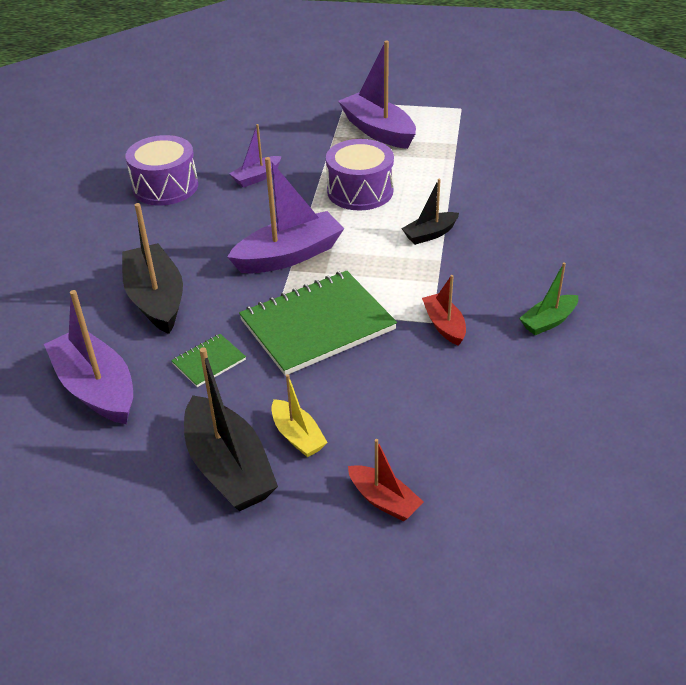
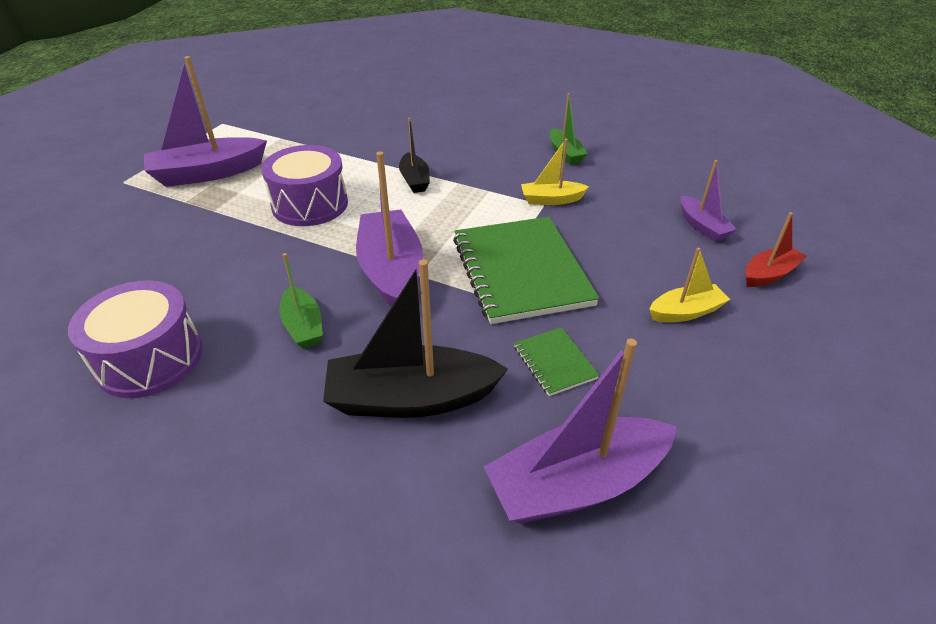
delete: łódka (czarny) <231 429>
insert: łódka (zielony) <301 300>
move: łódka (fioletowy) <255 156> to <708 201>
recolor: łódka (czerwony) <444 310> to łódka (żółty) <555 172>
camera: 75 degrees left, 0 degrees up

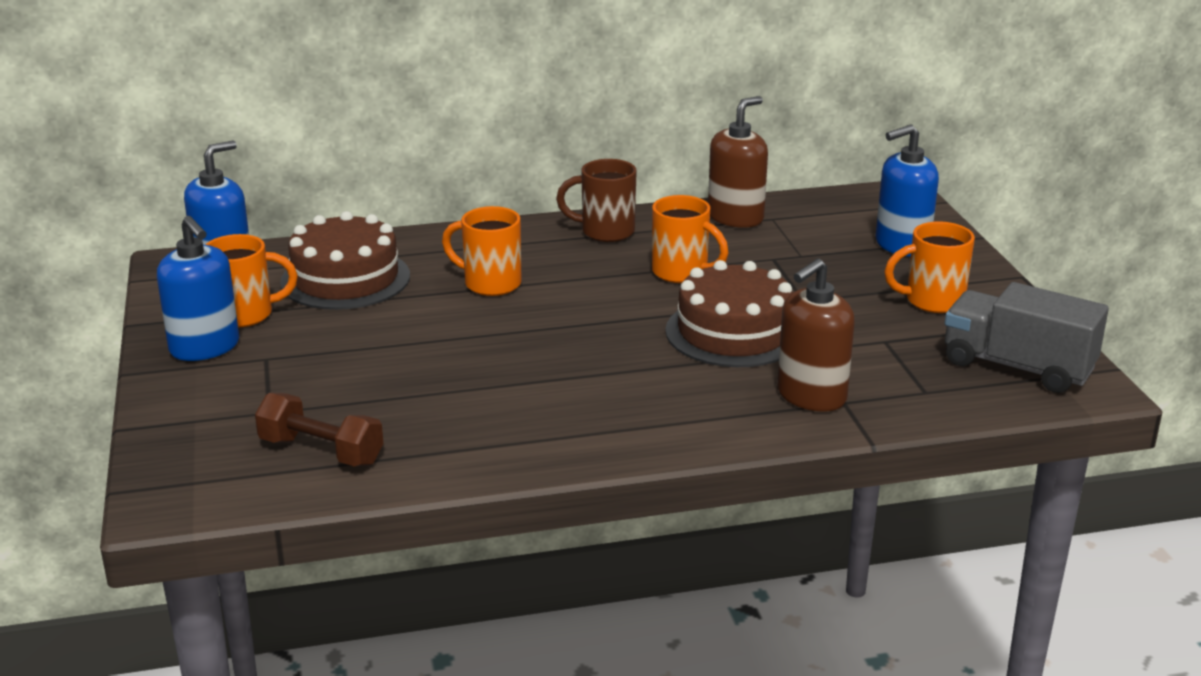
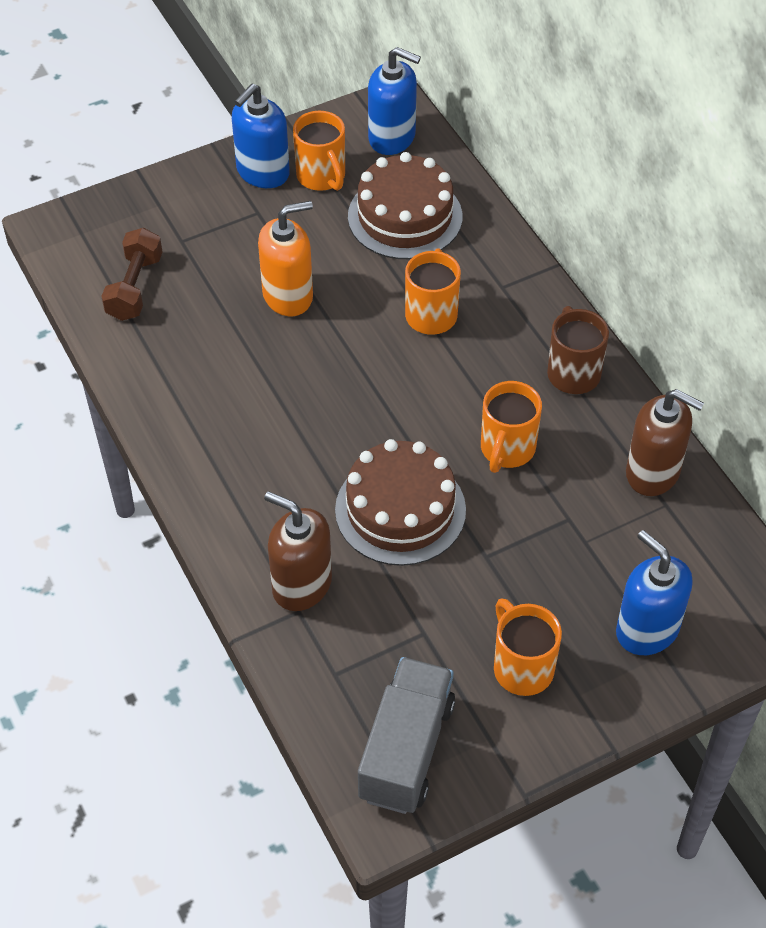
insert: dozownik mydła (pomarańczowy) <285 258>
camera: 75 degrees right, 25 degrees up

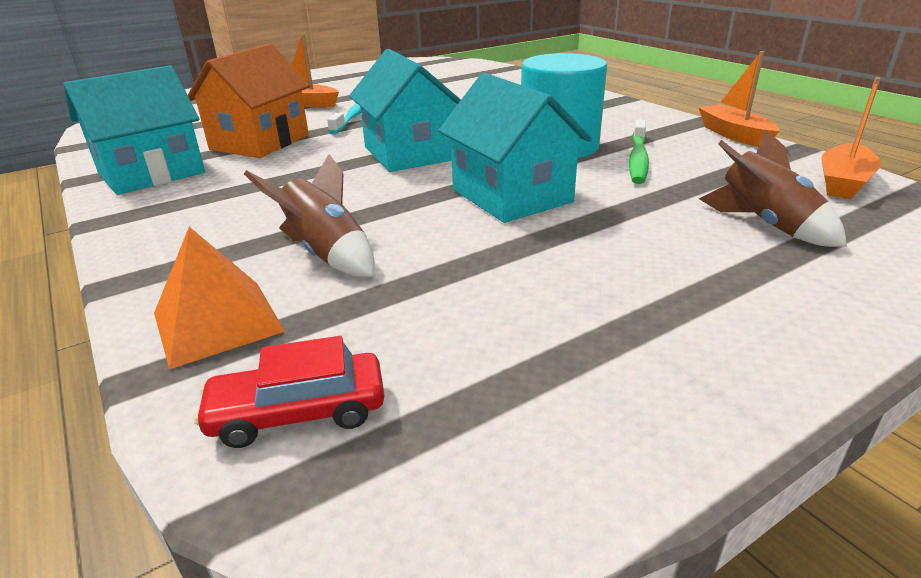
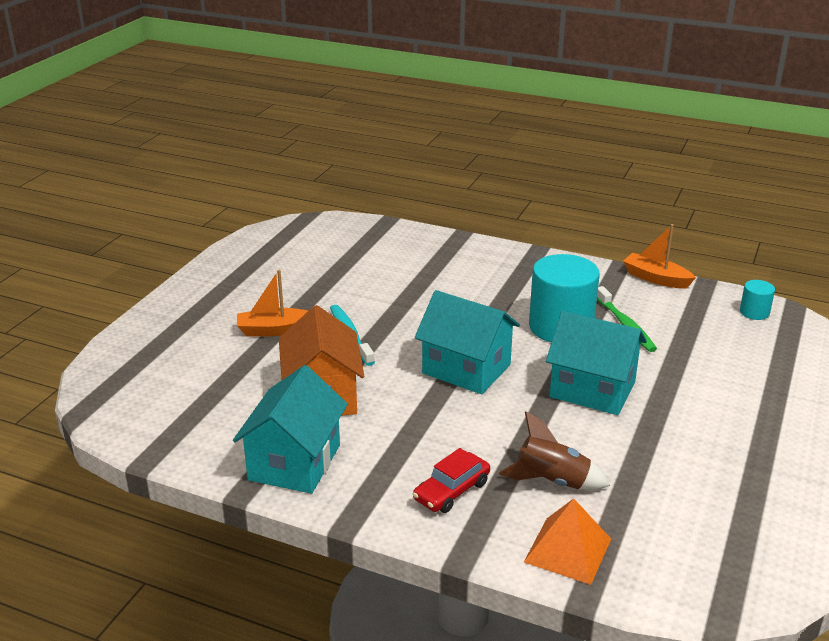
delete: rakieta (brązowy) <773 188>
move: samochód (czerwony) <289 392> to <451 480>
replace: łódka (pomarańczowy) <851 138> to walec (turkusowy) <757 300>
camera: 35 degrees left, 0 degrees up

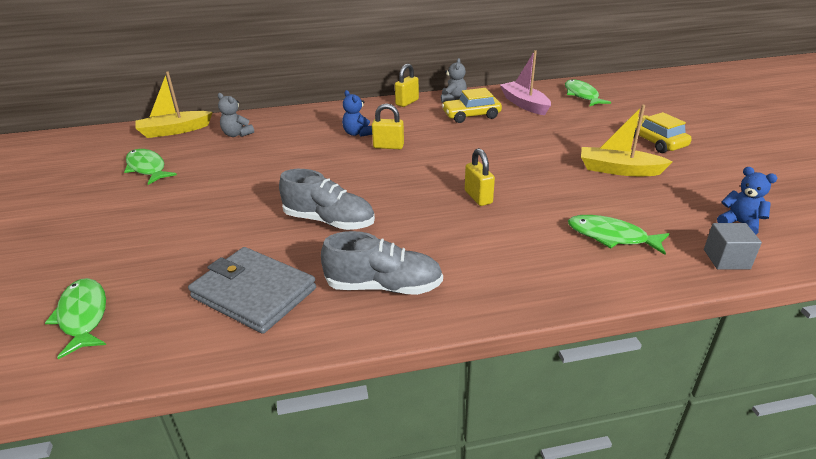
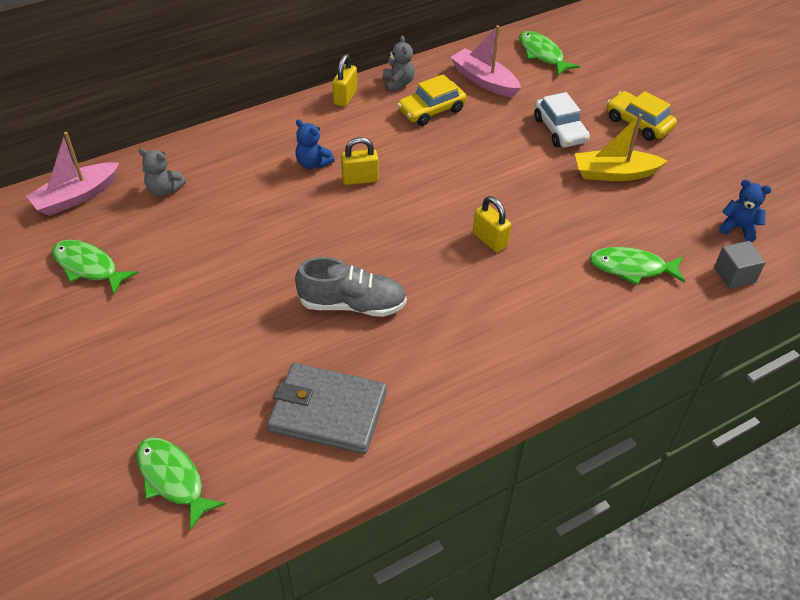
delete: but (szary) <382 263>
insert: samochód (biały) <562 120>
recolor: łódka (żółty) <174 104> to łódka (różowy) <72 174>
camera: 20 degrees left, 15 degrees up

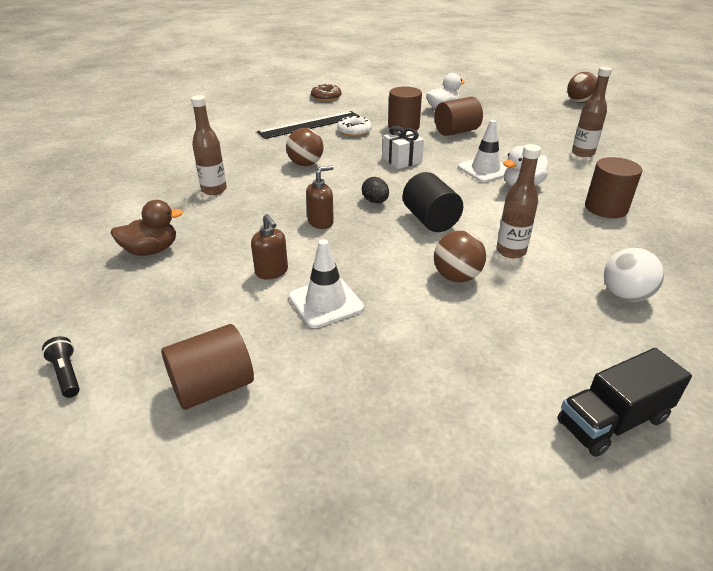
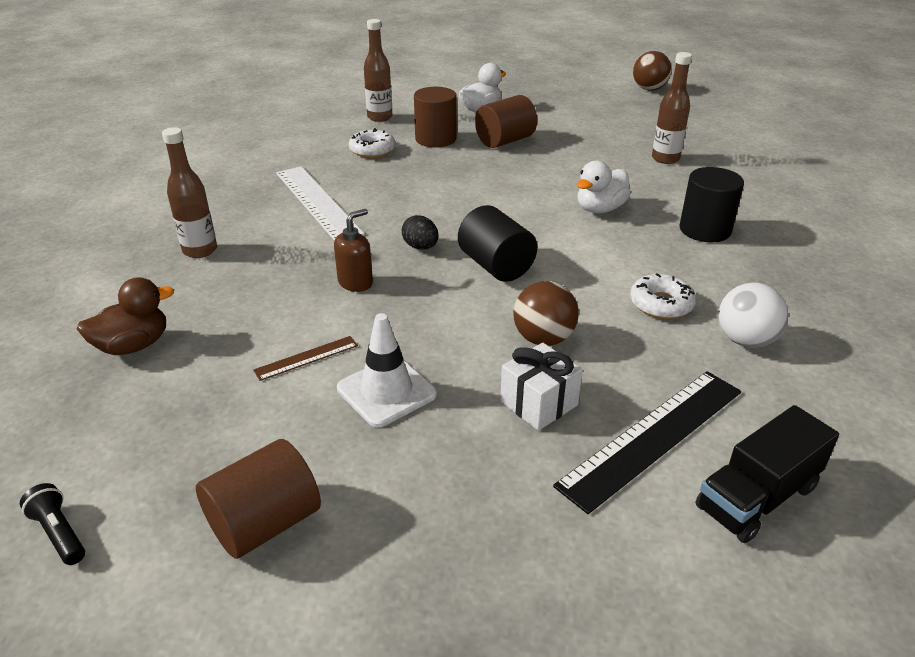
delete: donut (brązowy) <326 92>; pachołek (biały) <482 151>
insert: donut (biały) <663 296>
move: linijka (czarny) <307 125> to <647 442>; prezent (biały) <403 147> to <541 387>; butelka (brązowy) <518 201> to <378 70>
replace: piłka (brązowy) <304 147> to linijka (biały) <320 203>; dozownik mydła (brązowy) <269 247> to linijka (brązowy) <305 358>
recolor: walec (brązowy) <613 187> to walec (czarny) <711 204>
camera: 10 degrees left, 0 degrees up

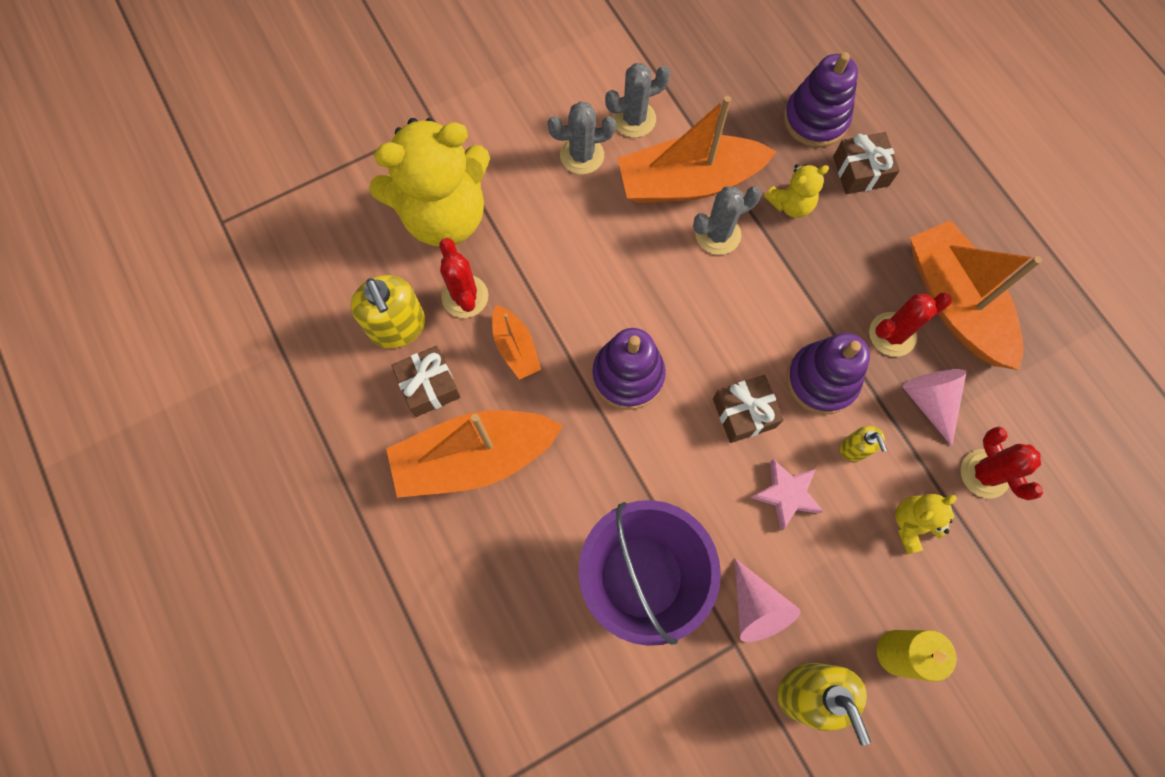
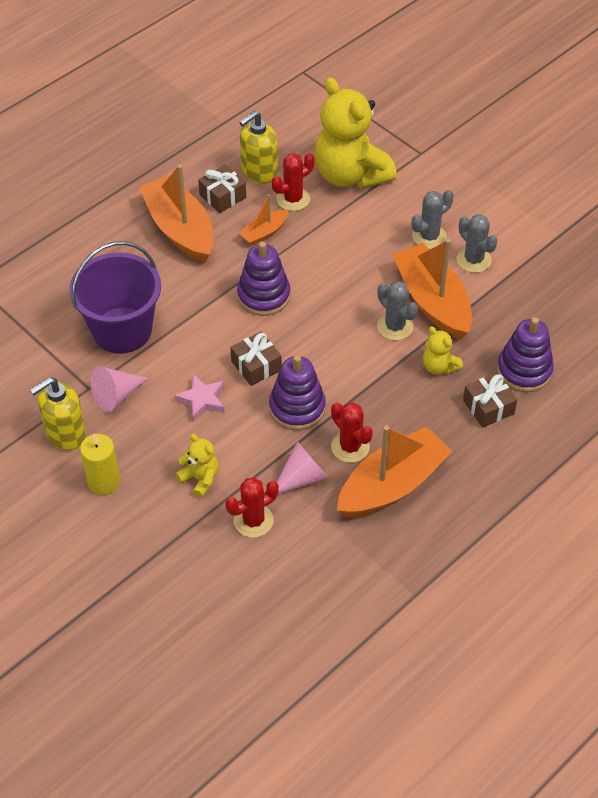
delete: dozownik mydła (żółty) <863 444>
rotate: kaktus (szary) <582 137> = <432 219> 75 degrees clockwise
camera: 75 degrees right, 20 degrees down

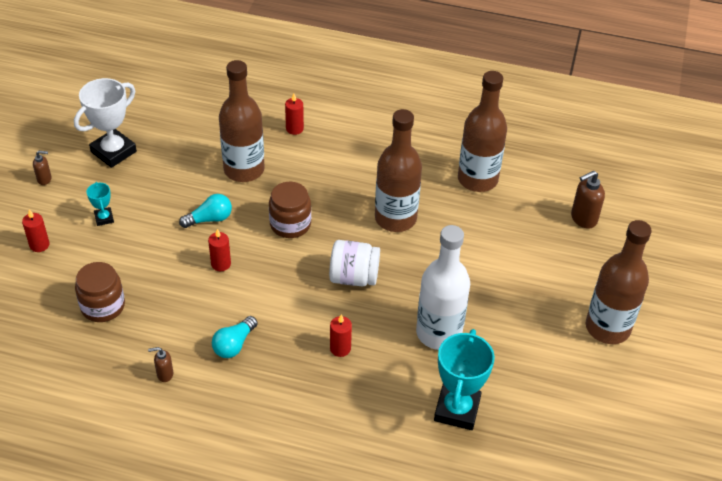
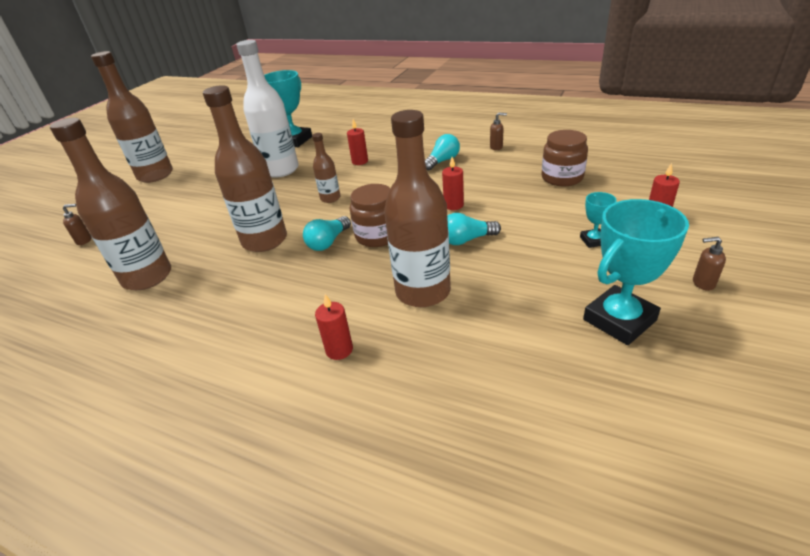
insert: żarówka (turkusowy) <327 233>
replace: słoik (biały) <354 263> to butelka (brązowy) <326 168>
recolor: puchar (biały) <105 123> to puchar (turkusowy) <636 272>
resize: dozownik mydła (brązowy) <588 200> = <77 224> x0.59
camera: 165 degrees left, 10 degrees down

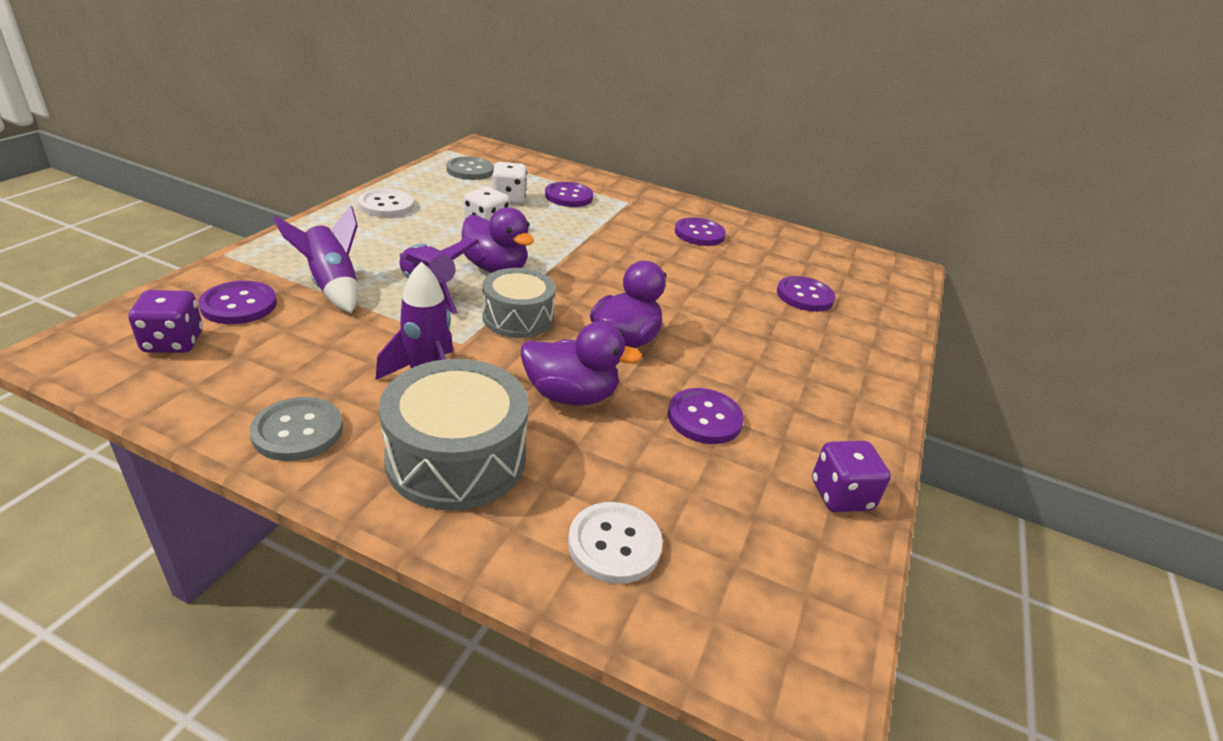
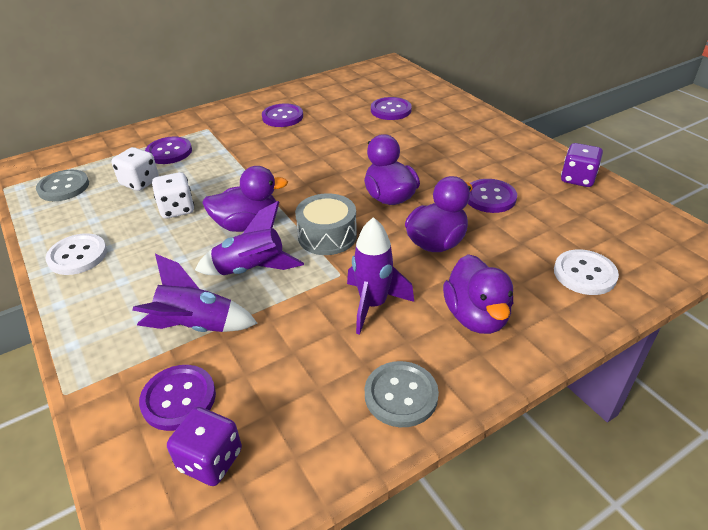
replace: bęben (szary) <454 435> to kaczka (fioletowy) <478 294>
camera: 50 degrees left, 5 degrees up

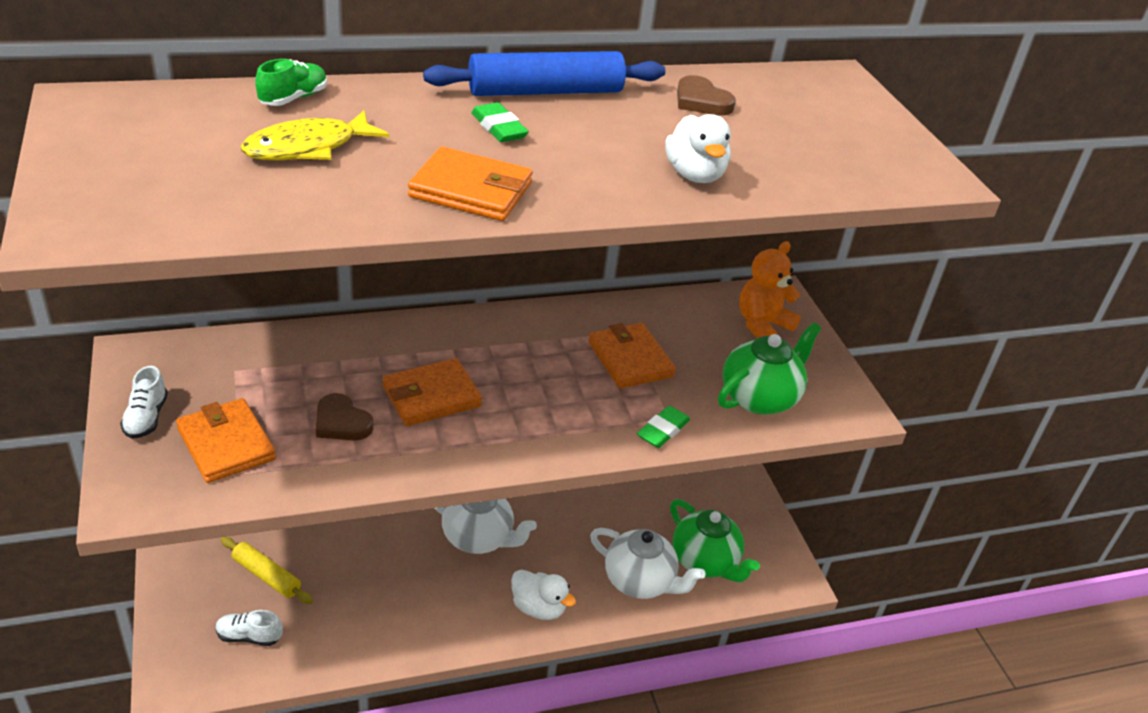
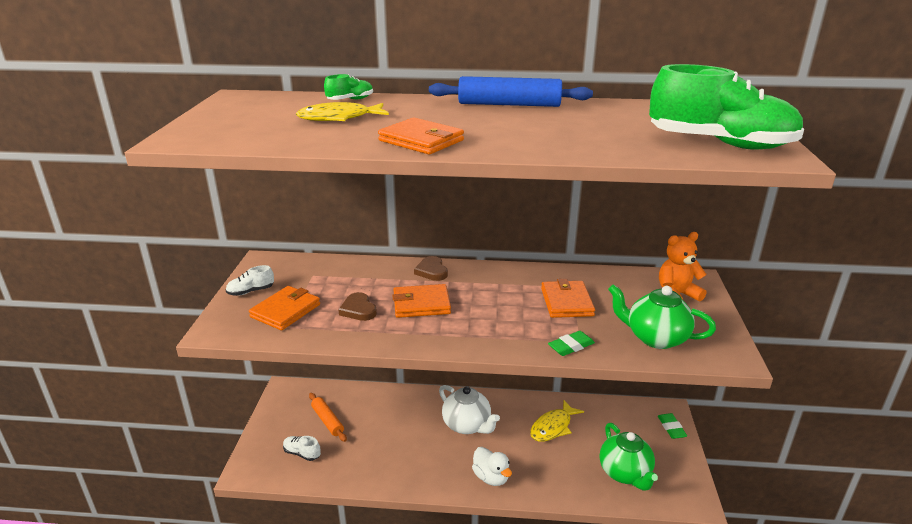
delete: kaczka (biały) <698 148>; imbryk (biały) <648 563>
insert: but (zielony) <726 107>; ryba (żółty) <557 421>
move: serce (brązowy) <706 95> to <431 268>; gumka do mazania (zielony) <500 122> to <672 426>
recolor: wałek do ciasta (żółty) <267 570> to wałek do ciasta (pomarańczowy) <328 417>
rotate: imbryk (zielony) <769 368> = <662 316> 135 degrees counterclockwise; but (biały) <144 402> = <250 280> 45 degrees clockwise; portfel (pomarańczowy) <226 440> = <284 308> 45 degrees clockwise
camera: 25 degrees right, 10 degrees down

